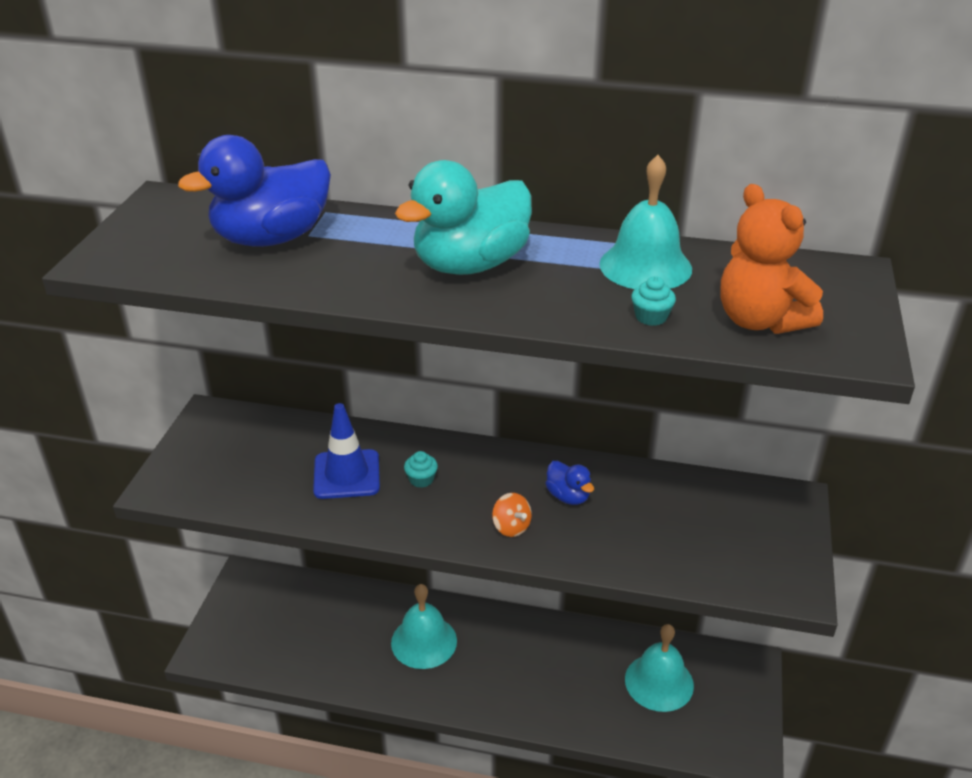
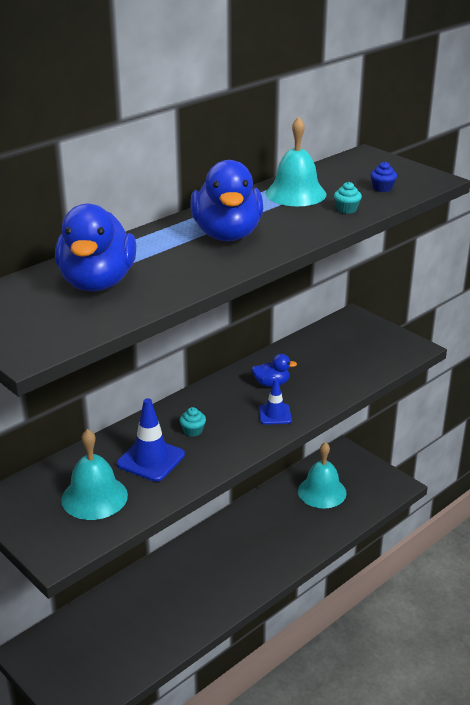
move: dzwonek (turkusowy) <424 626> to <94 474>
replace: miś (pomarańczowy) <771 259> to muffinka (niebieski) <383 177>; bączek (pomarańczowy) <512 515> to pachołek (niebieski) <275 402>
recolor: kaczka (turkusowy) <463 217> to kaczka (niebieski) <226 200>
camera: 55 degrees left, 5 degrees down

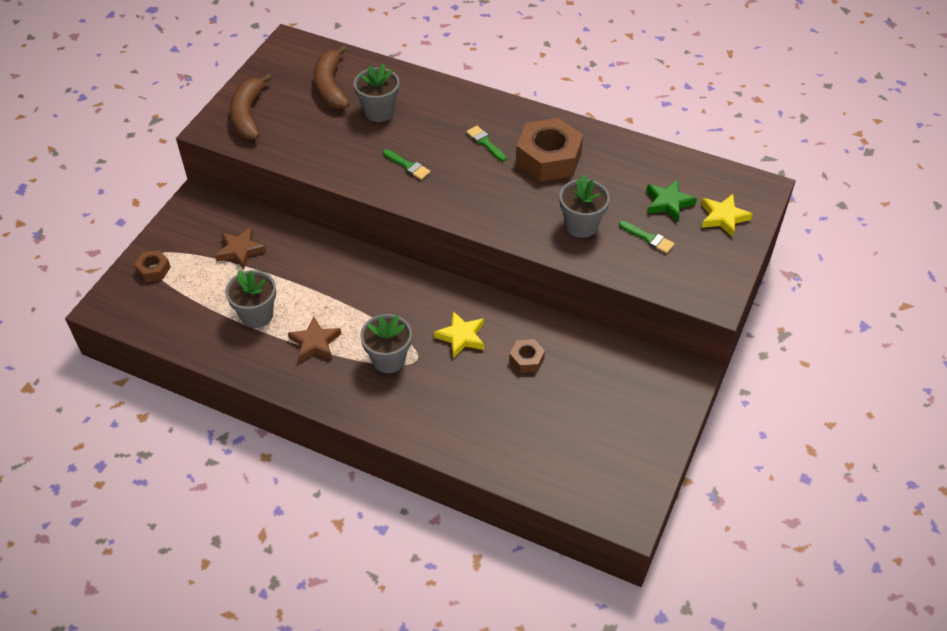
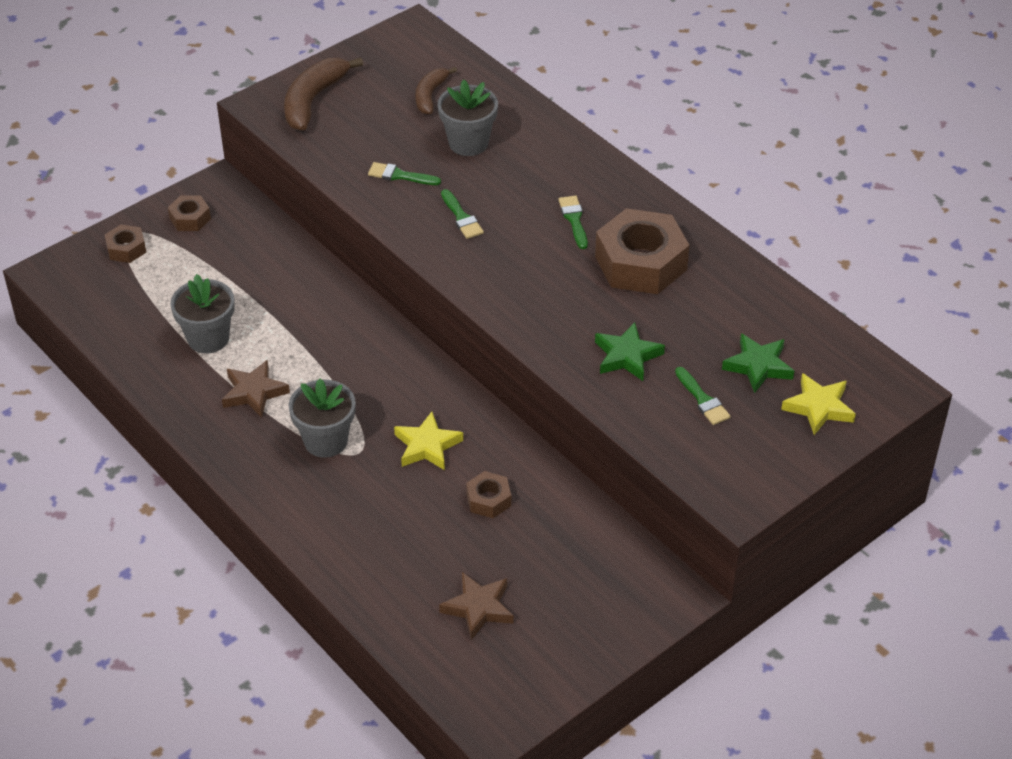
insert: pędzel (zielony) <404 173>; nakrętka (brązowy) <189 213>
move: gwiazda (brązowy) <240 248> to <476 606>
replace: doniczka (szary) <584 206> to gwiazda (zielony) <630 351>
resize: banan (brązowy) <332 77> = <436 90> x0.62
camera: 25 degrees right, 5 degrees down

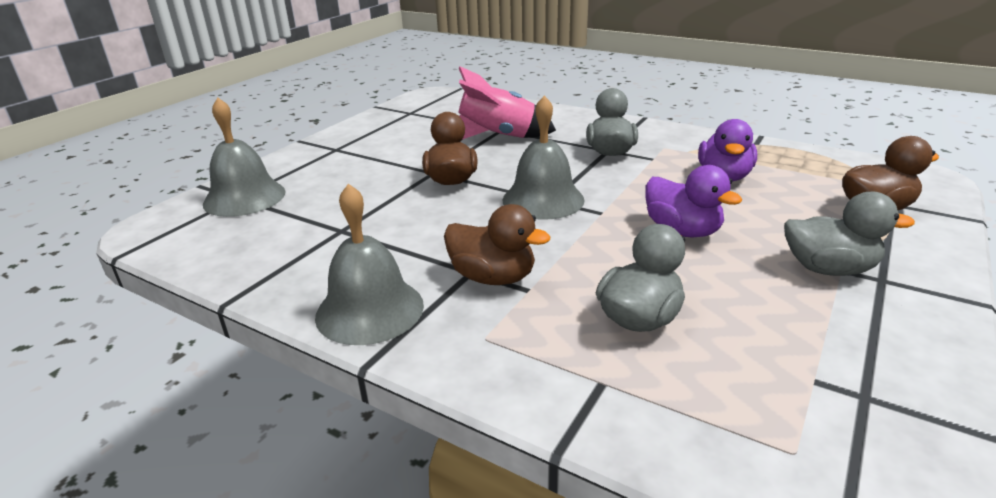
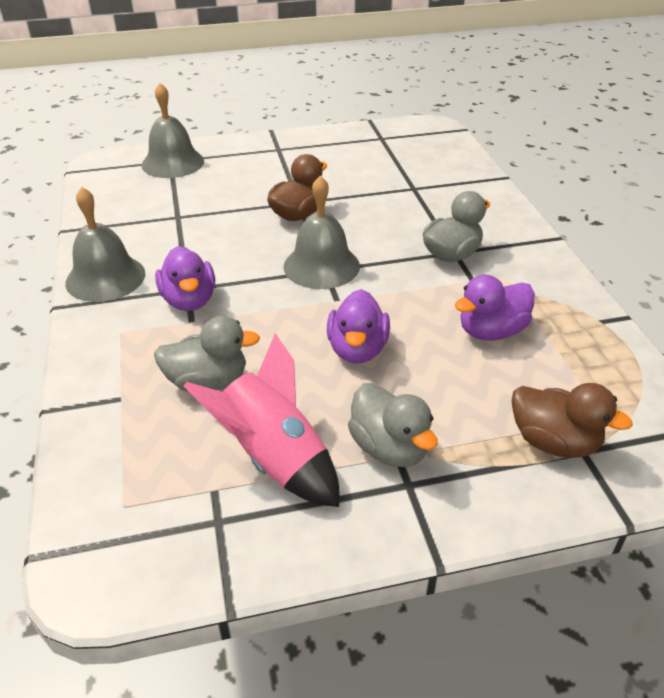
move: rakieta (różowy) <507 103> to <261 420>
recolor: kaczka (brązowy) <497 244> to kaczka (fioletowy) <185 278>
camera: 45 degrees right, 10 degrees up

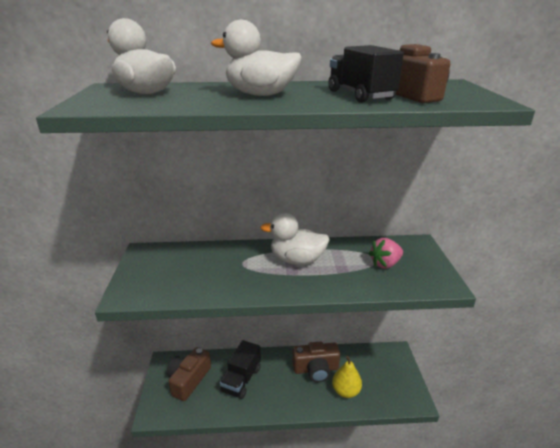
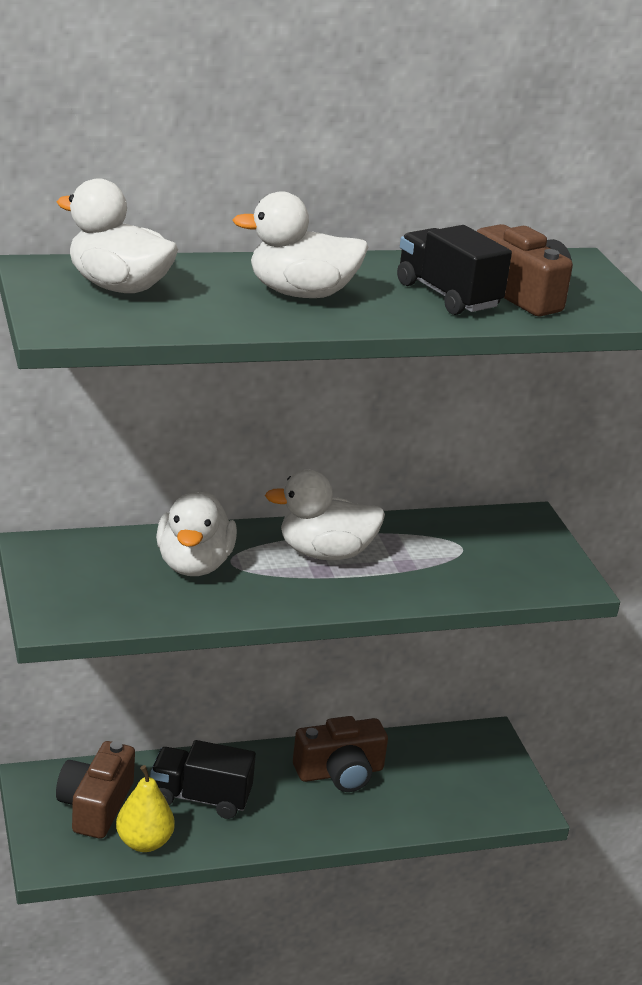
delete: truskawka (różowy) <385 253>
insert: kaczka (biały) <196 533>
move: gruszka (żółty) <347 377> to <145 808>
rotate: ciężarówka (czarny) <240 369> = <203 779> 90 degrees clockwise
camera: 15 degrees left, 0 degrees up

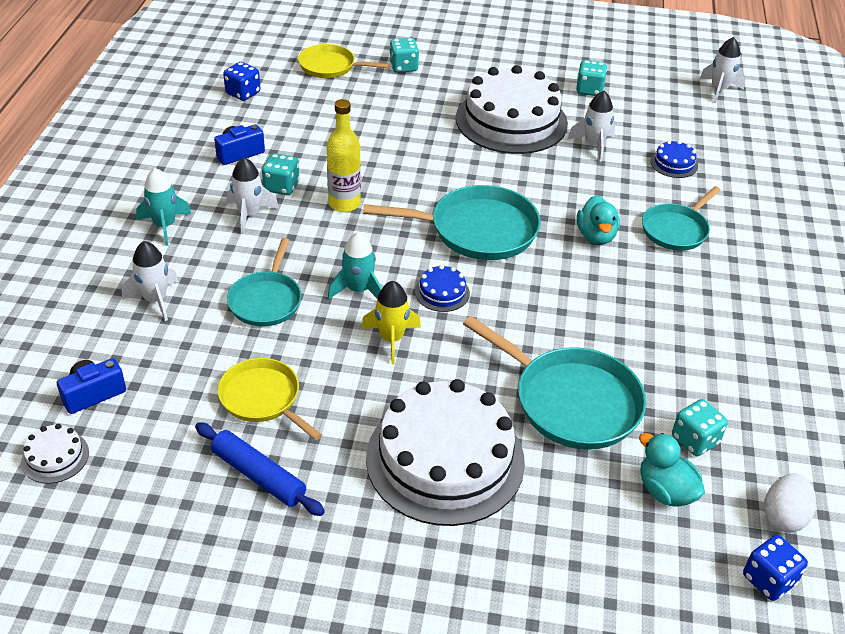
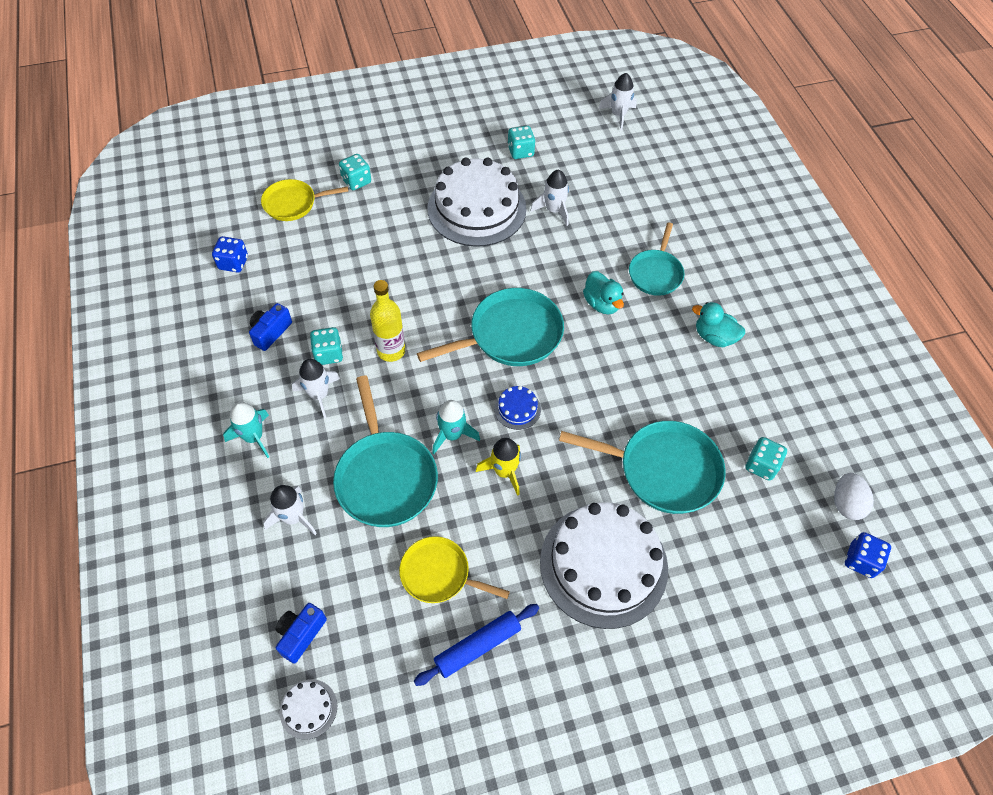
delete: tort (niebieski) <674 159>
move: kaczka (turkusowy) <672 470> to <718 324>
rotate: wałek do ciasta (niebieski) <260 469> = <476 645> 45 degrees counterclockwise
resize: patelnia (turkusowy) <264 282> = <385 451> x1.58
camera: 25 degrees left, 15 degrees up

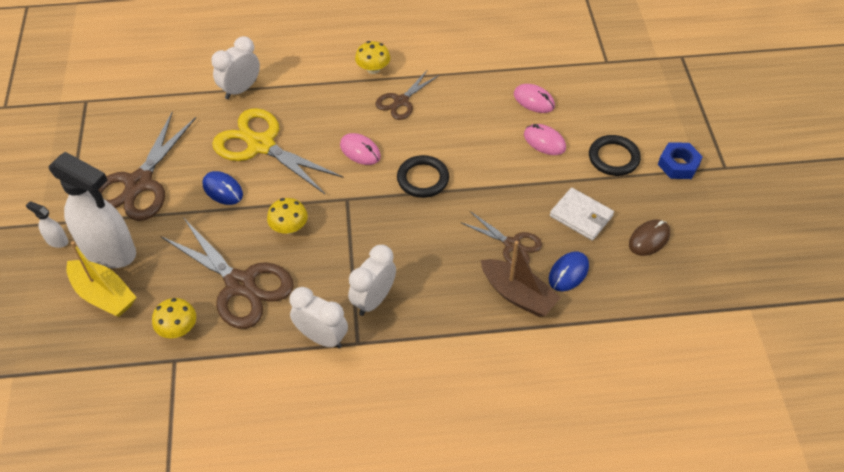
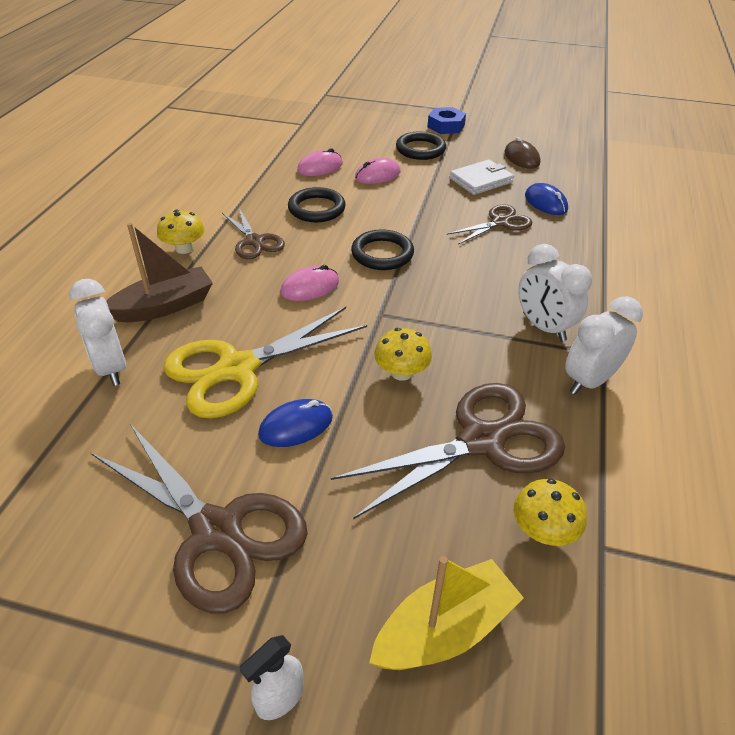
delete: spryskiwacz (biały) <92 210>
insert: pierścień (czarny) <317 204>
move: łódka (brązowy) <521 279> to <160 272>
camera: 70 degrees left, 10 degrees down

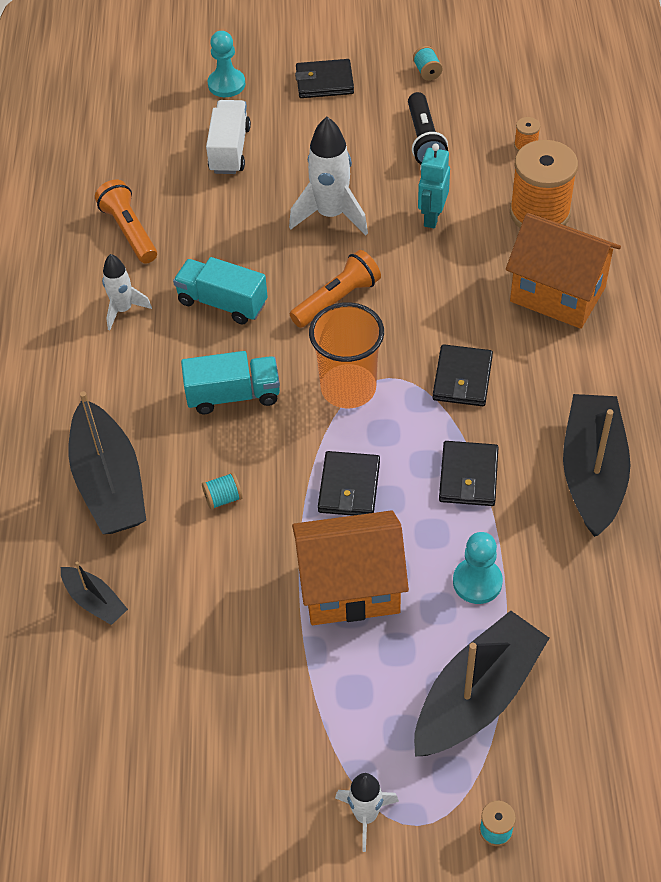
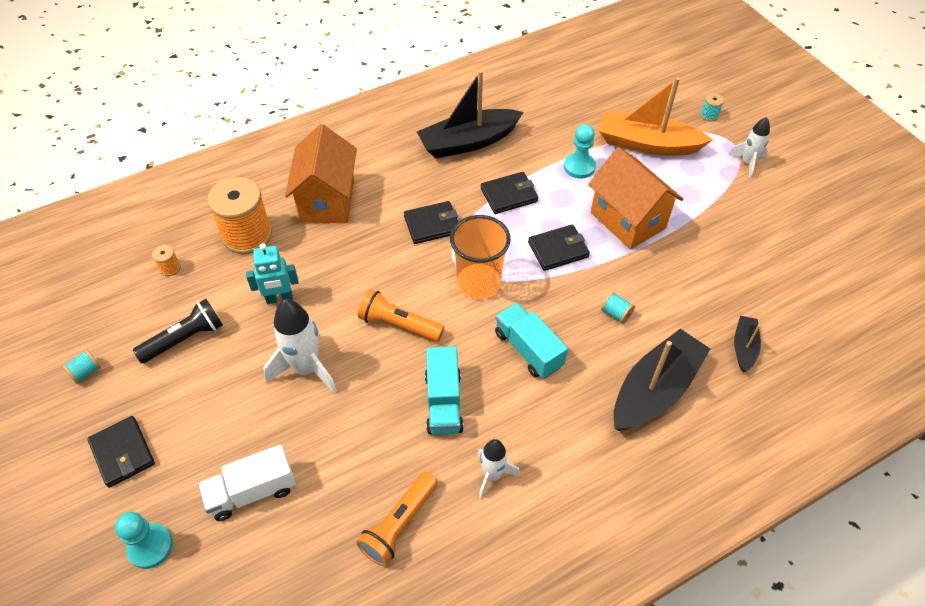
recolor: łódka (czarny) <481 683> to łódka (pomarańczowy) <656 116>
camera: 120 degrees left, 0 degrees up

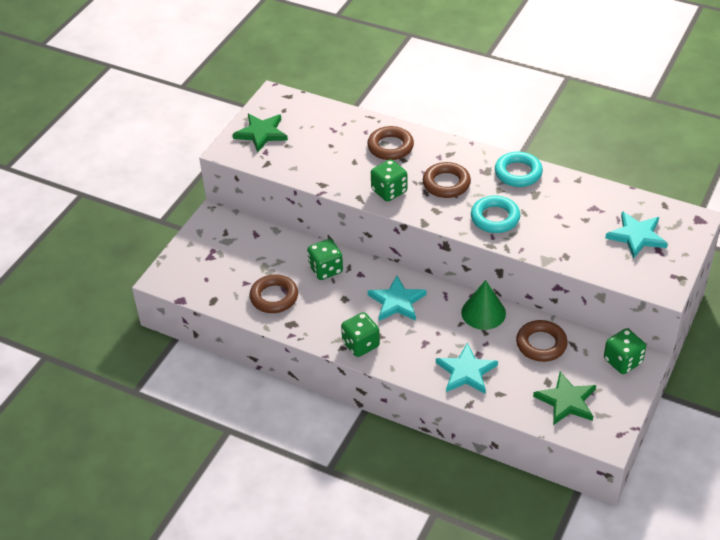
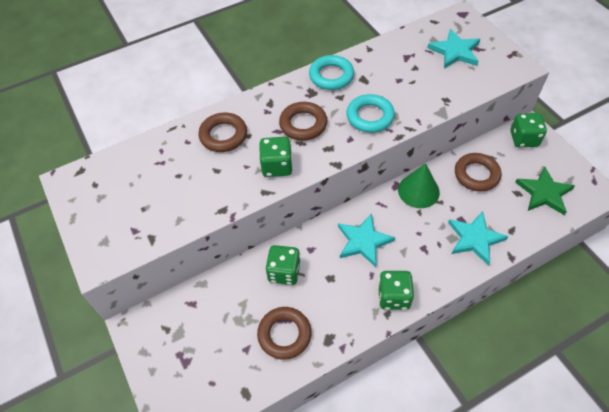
delete: gwiazda (zielony) <260 133>
camera: 55 degrees left, 10 degrees up

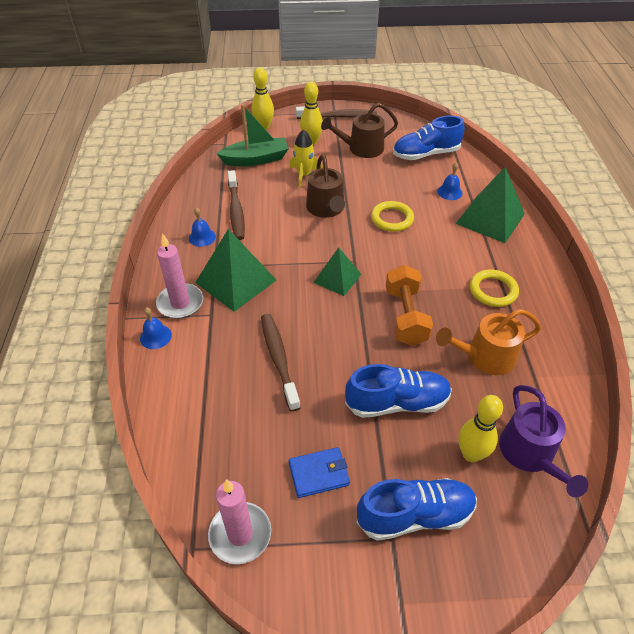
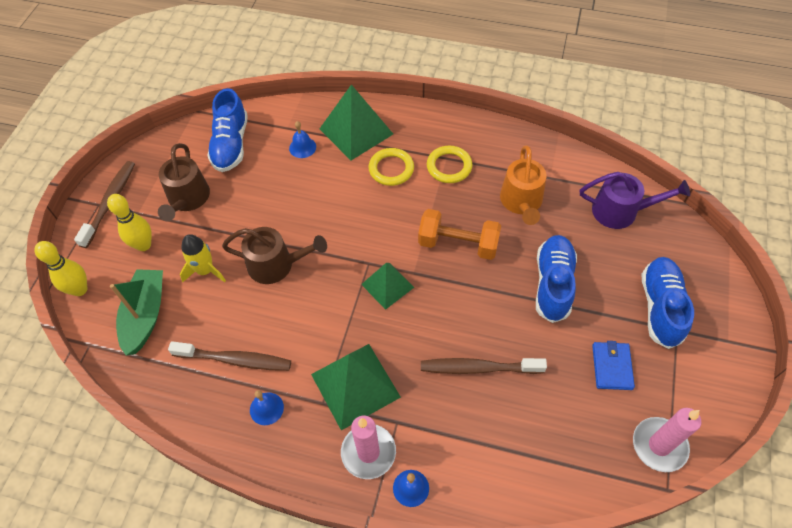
delete: kręgiel (żółty) <480 428>
move: pierścień (żółty) <392 216> to <391 167>
camera: 70 degrees left, 10 degrees up

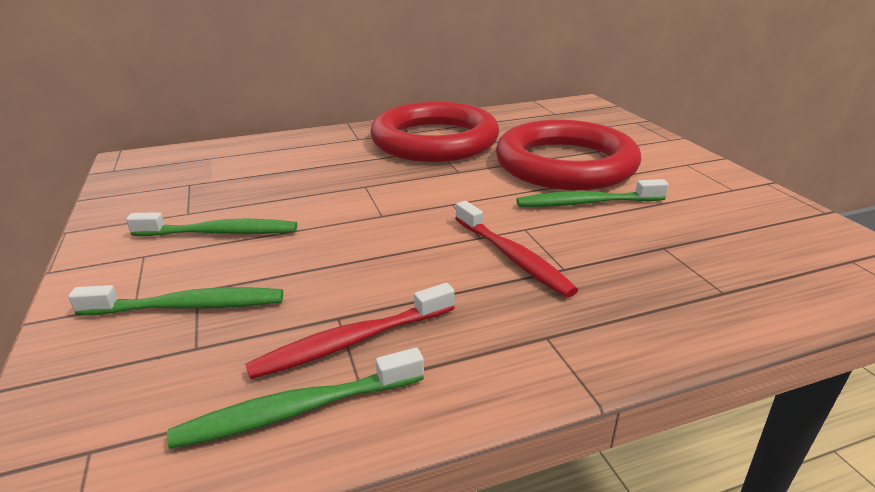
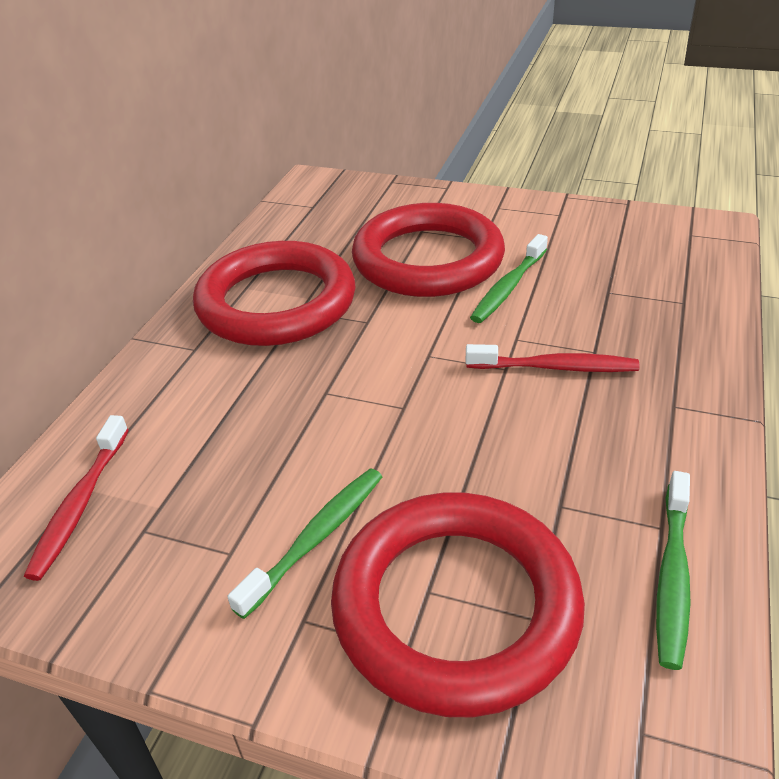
move: szczoteczka do zębów (czerwony) <350 331> to <76 498>
replace: szczoteczka do zębów (zielony) <175 300> to pierścień (czerwony) <458 605>
camera: 50 degrees left, 10 degrees up

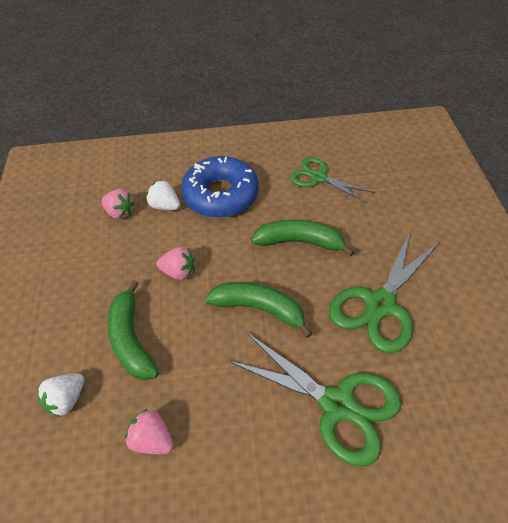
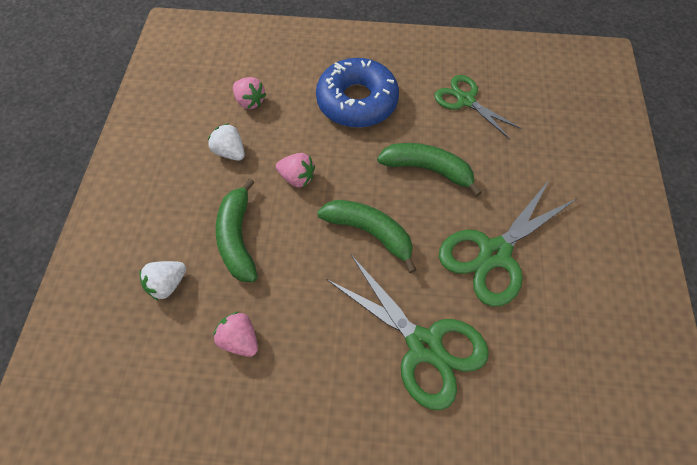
move: truskawka (biały) <163 195> to <226 142>
camera: 10 degrees right, 10 degrees up

